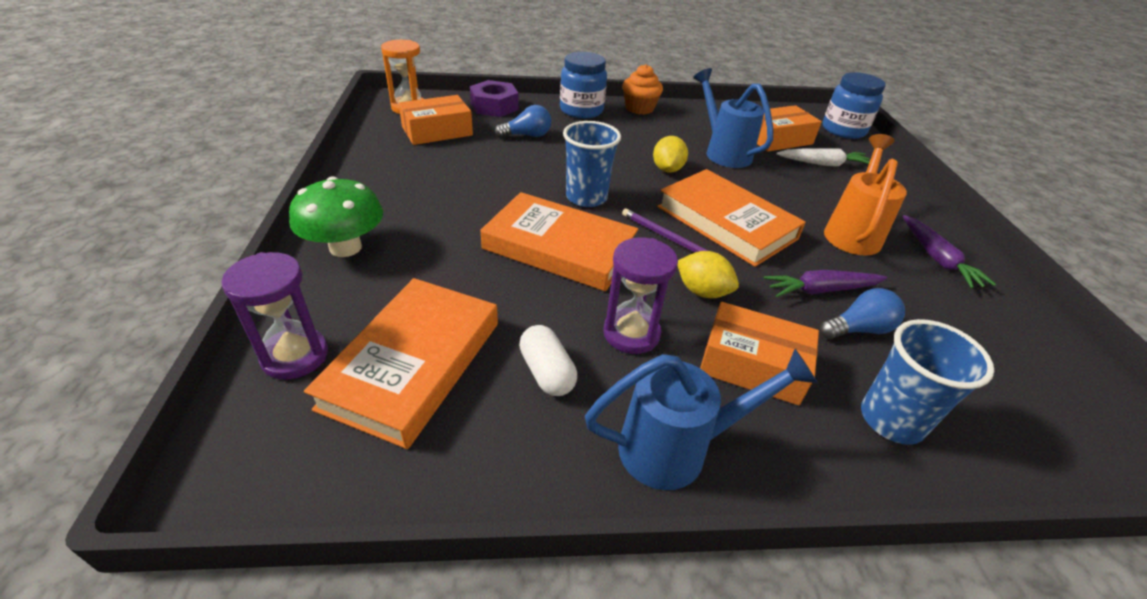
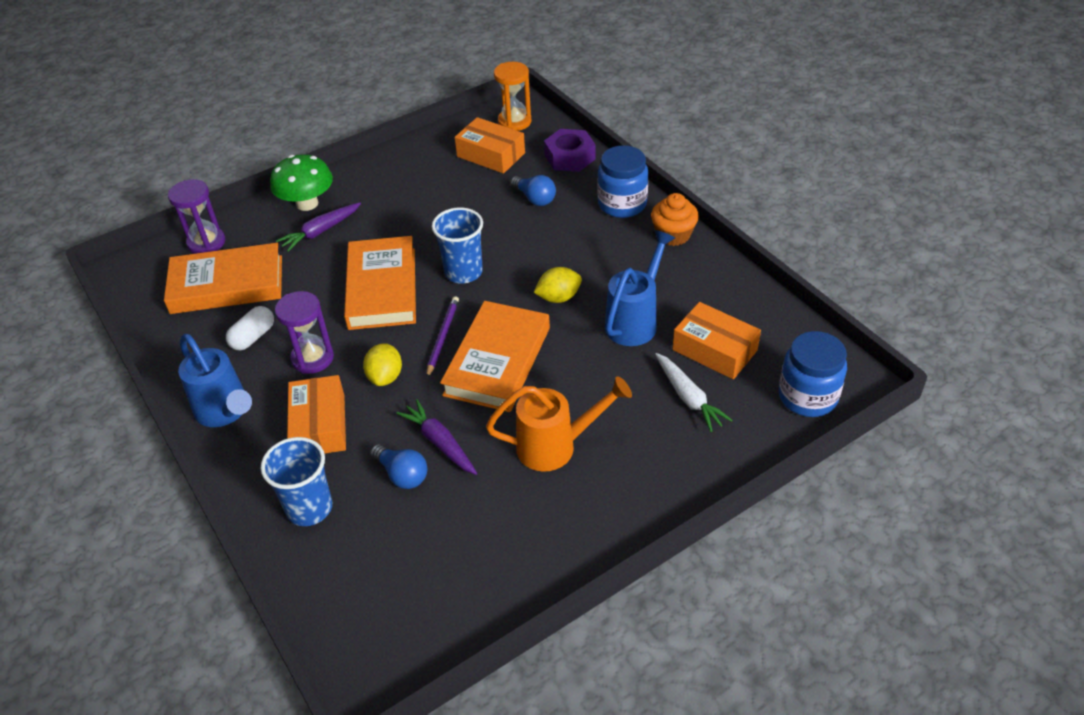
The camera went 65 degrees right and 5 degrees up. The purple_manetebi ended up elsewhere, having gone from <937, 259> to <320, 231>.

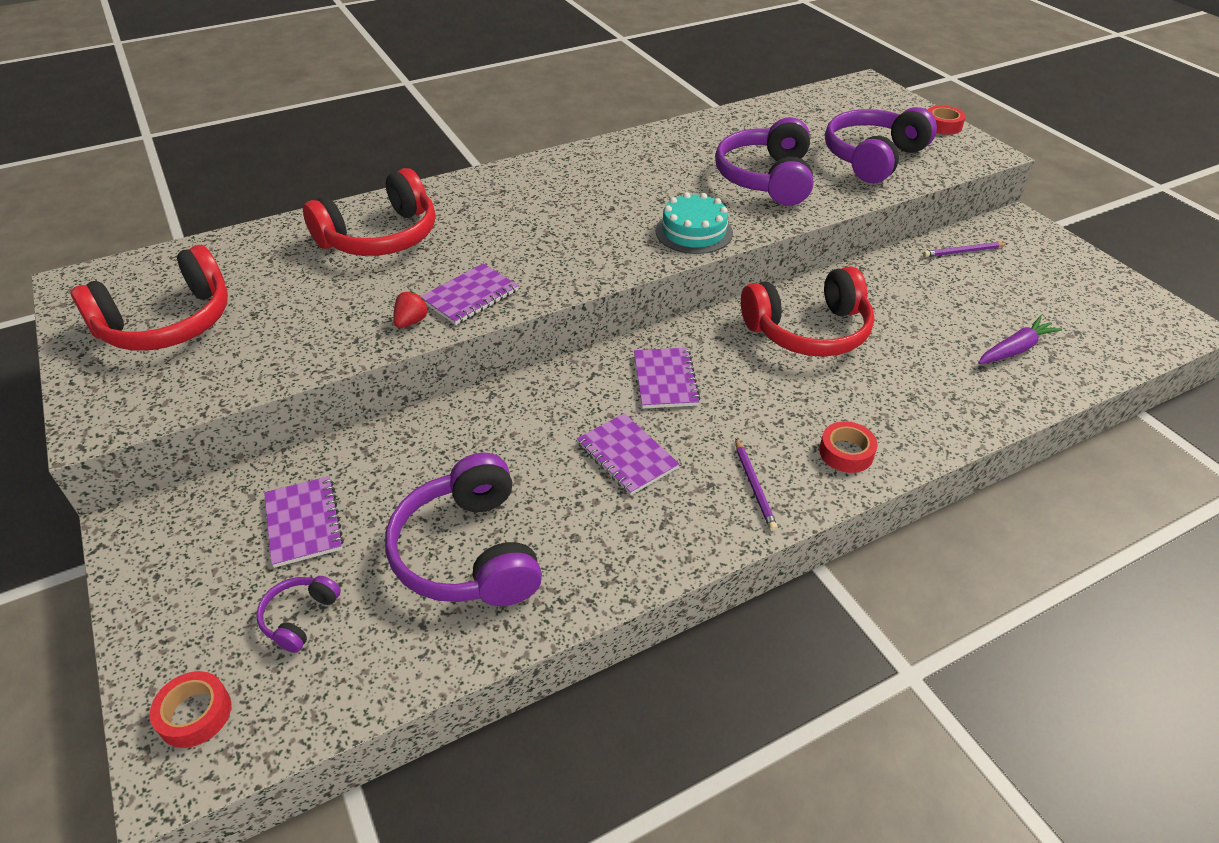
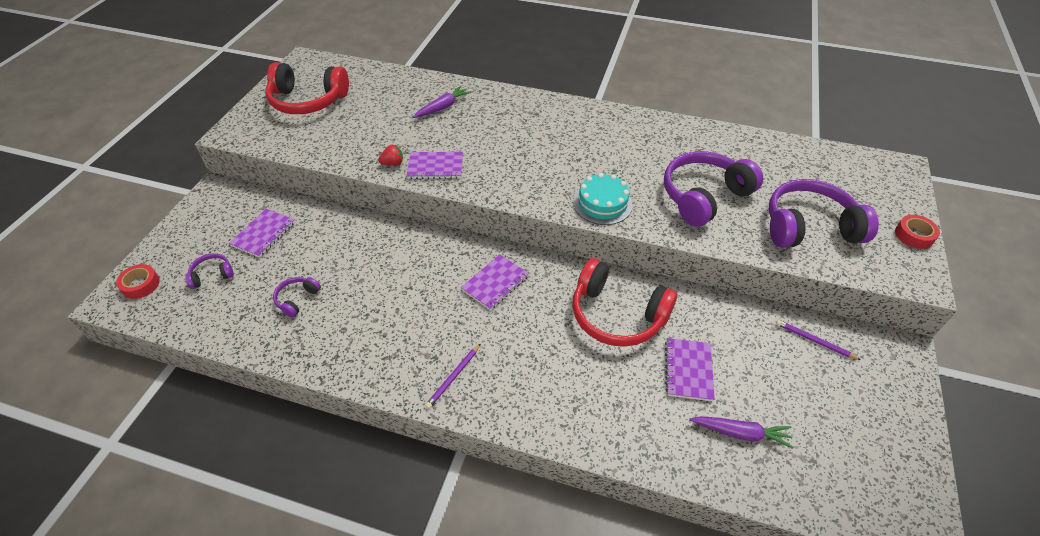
The camera went 45 degrees right and 5 degrees up. Where the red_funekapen stood at <381, 237>, the purple_manetebi came to stand at <442, 107>. The size of the purple_funekapen at <468, 552> changed by a factor of 0.46. The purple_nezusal ended up elsewhere, having gone from <627, 456> to <688, 370>. The second view lost the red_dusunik at <846, 452>.

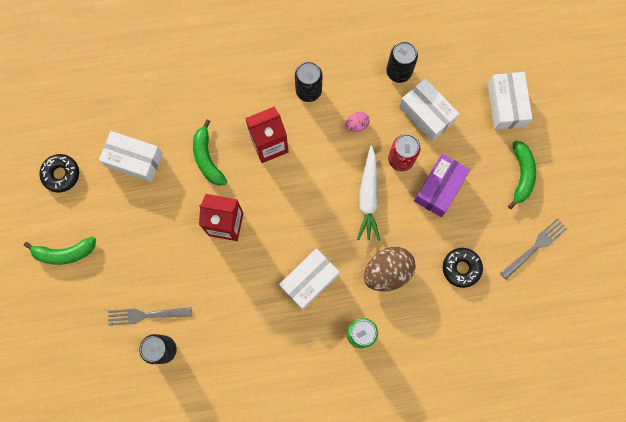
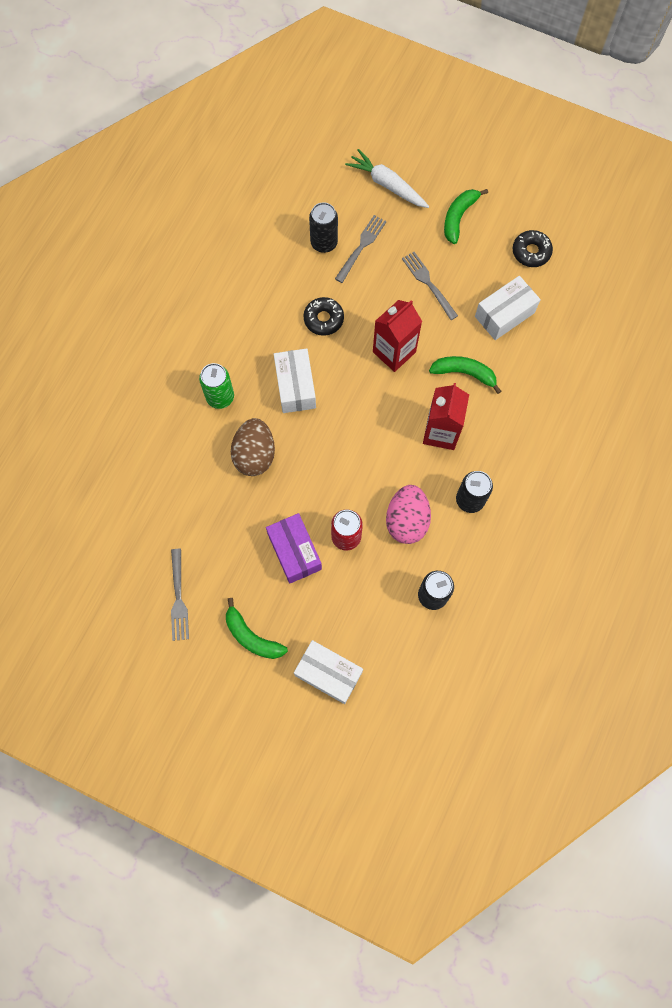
The camera went 125 degrees right and 5 degrees down. The size of the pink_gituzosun at <357, 124> changed by a factor of 2.06. The white_manetebi ended up elsewhere, having gone from <368, 197> to <387, 185>. The second view lost the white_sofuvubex at <426, 114>. The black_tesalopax ended up elsewhere, having gone from <461, 268> to <323, 319>. The second view gained the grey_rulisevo at <428, 283>.

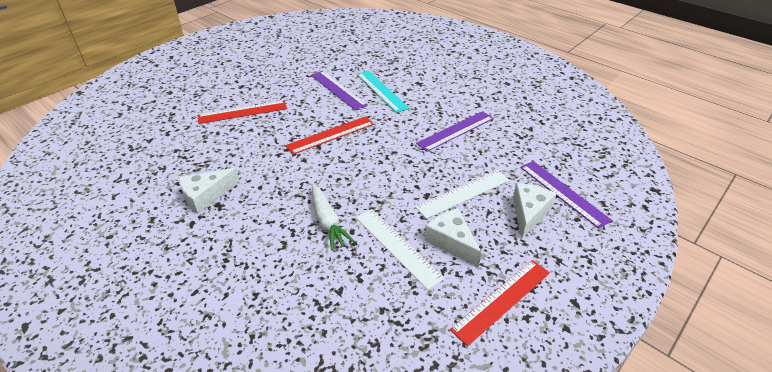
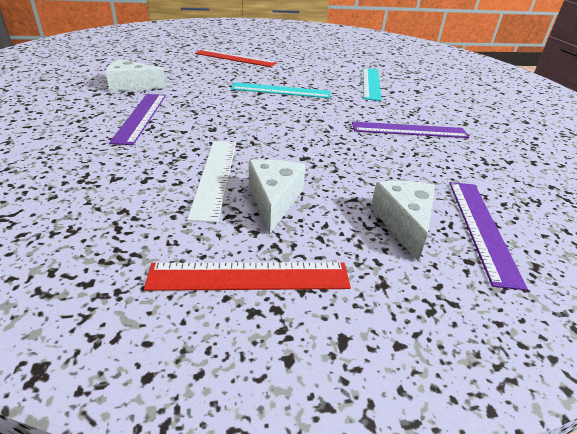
The camera went 35 degrees right and 5 degrees down. What was the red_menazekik at <330, 135> turned into the turquoise_menazekik at <281, 90>. The purple_menazekik ended up elsewhere, having gone from <338, 90> to <140, 117>. The second view lost the white_manetebi at <327, 221>. The second view lost the white_menazekik at <463, 193>. The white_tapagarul at <529, 213> ended up facing another way, 60 degrees counterclockwise from before.

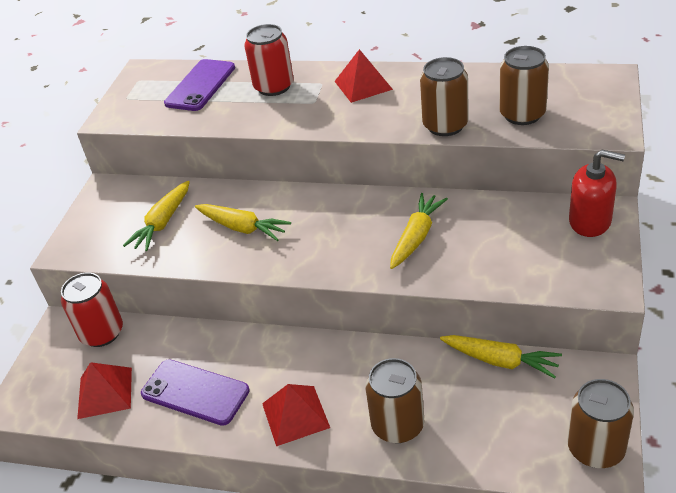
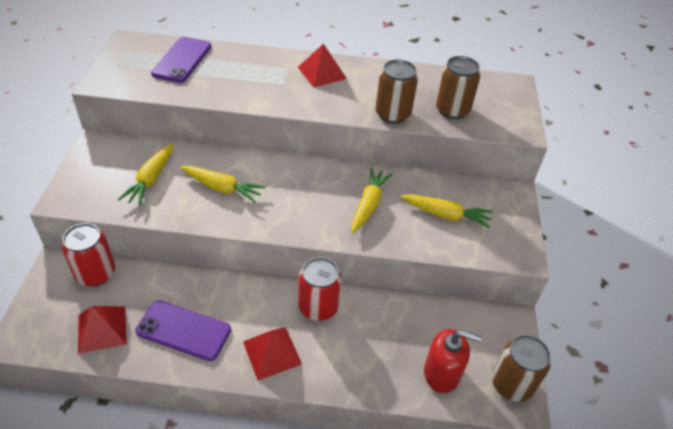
The camera went 15 degrees left and 5 degrees up. The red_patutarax ended up elsewhere, having gone from <274, 87> to <318, 307>. The second view lost the brown_patutarax at <398, 425>. The yellow_manetebi ended up elsewhere, having gone from <500, 361> to <445, 215>. The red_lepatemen ended up elsewhere, having gone from <590, 221> to <442, 373>.

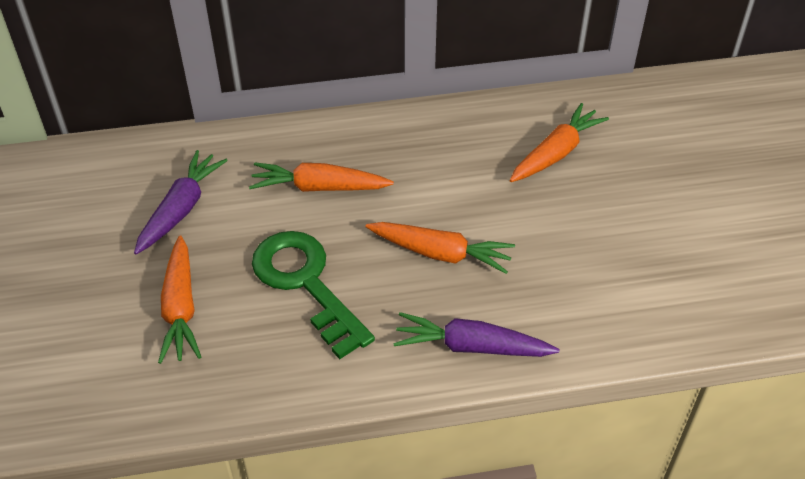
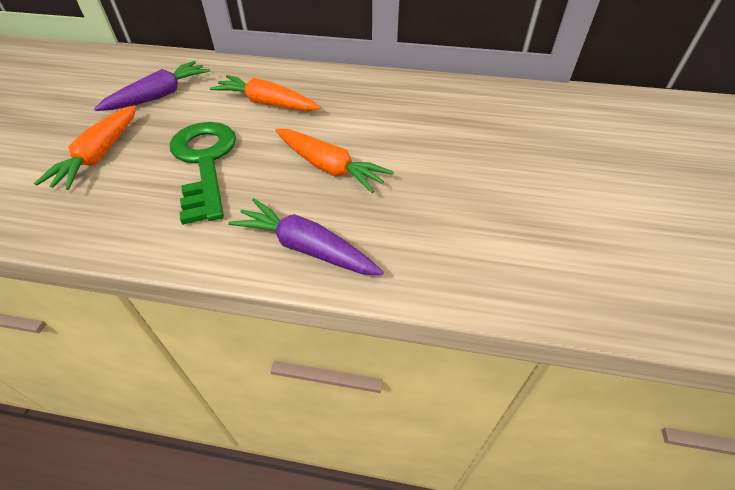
The camera went 20 degrees right and 0 degrees up. The second view lost the orange_manetebi at <556, 153>.

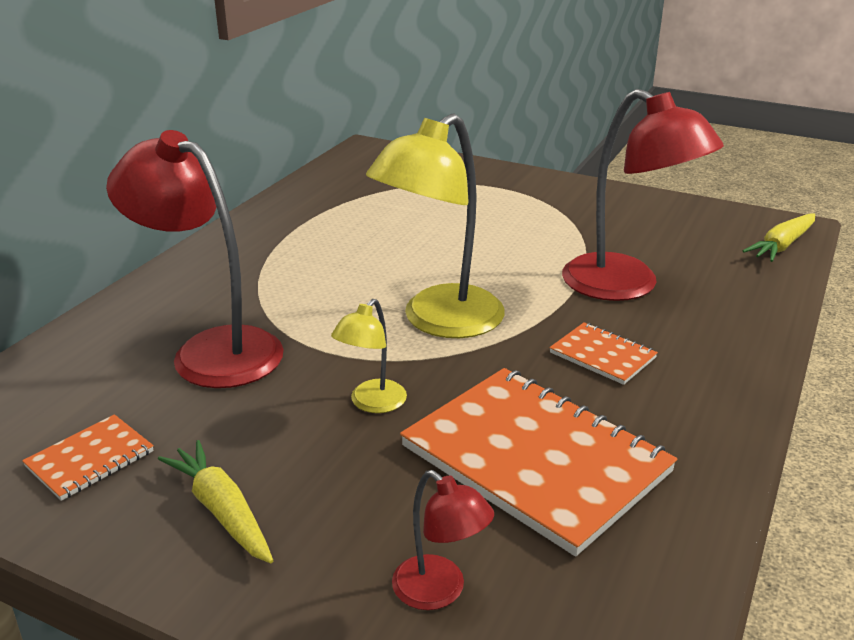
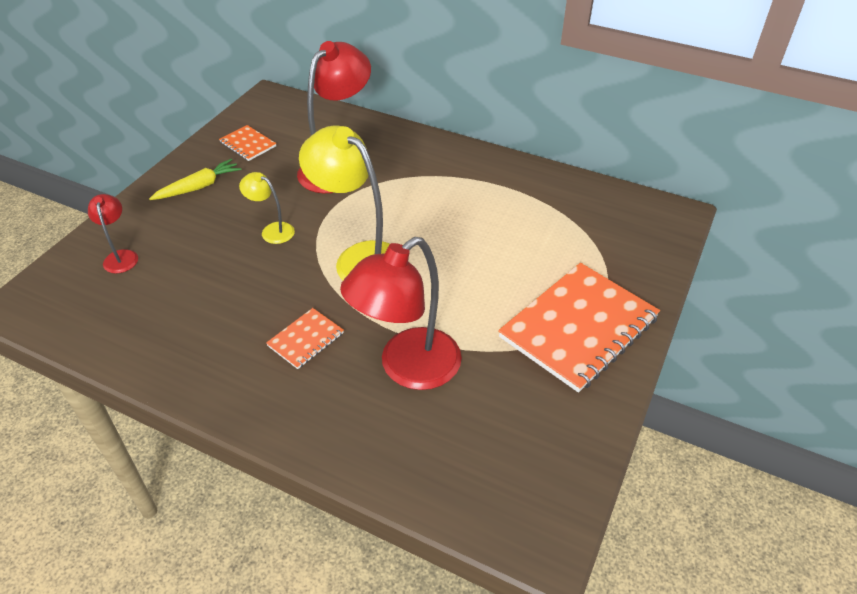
The camera went 90 degrees right and 15 degrees up. The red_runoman at <439, 592> ended up facing another way, 120 degrees clockwise from before. The orange_nezusal ended up elsewhere, having gone from <535, 459> to <578, 327>. The second view lost the yellow_manetebi at <782, 246>.

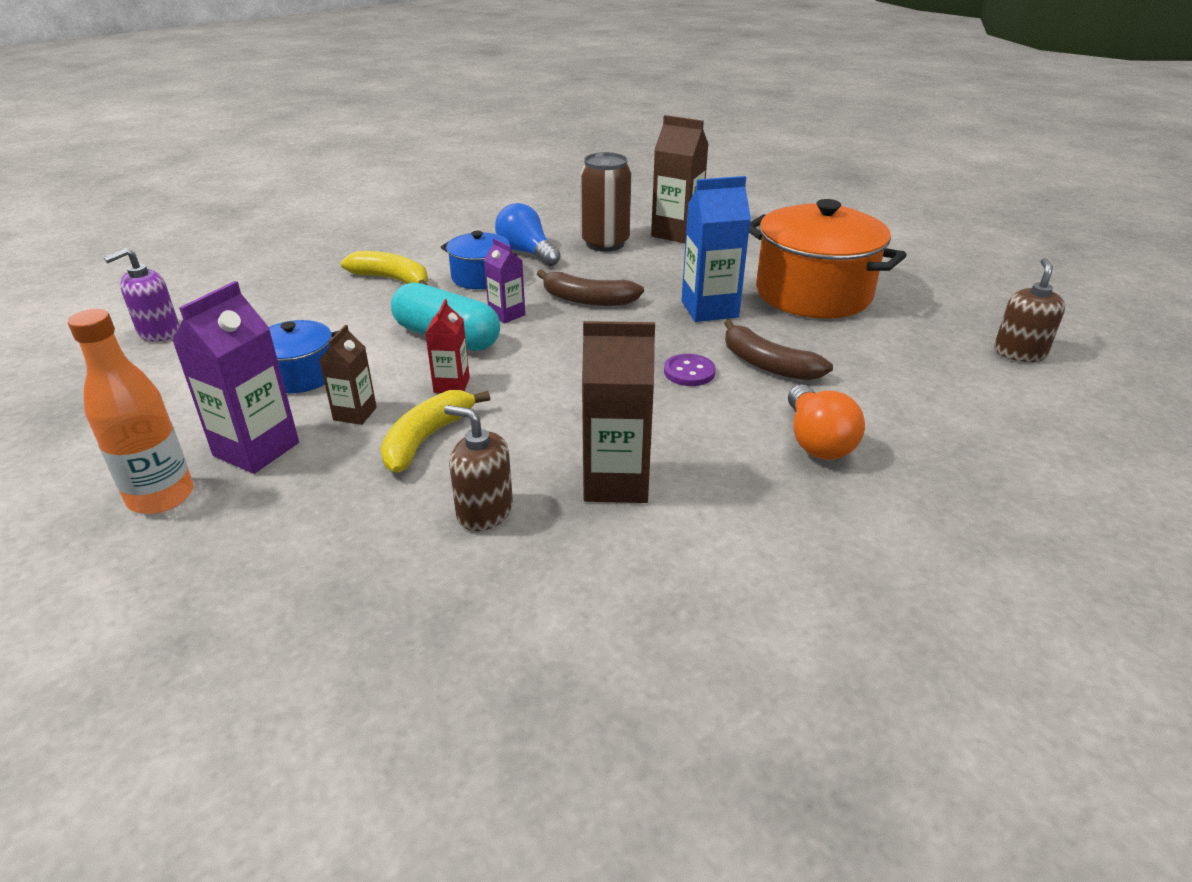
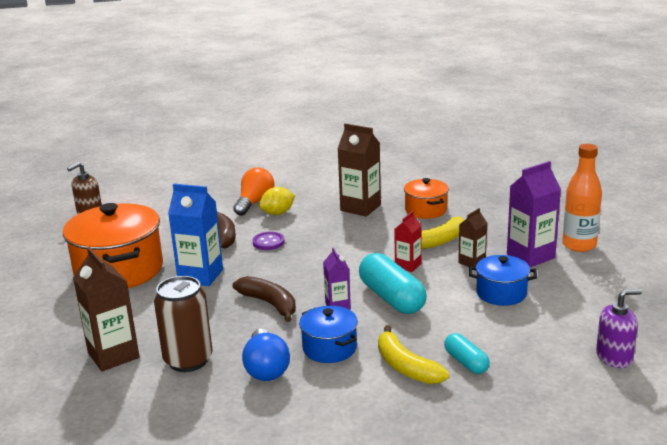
The camera went 150 degrees left and 10 degrees down. Where the brown_lepatemen stood at <484, 512>, the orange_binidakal came to stand at <426, 210>. The second view gained the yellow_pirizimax at <277, 213>. The second view gained the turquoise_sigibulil at <466, 362>.

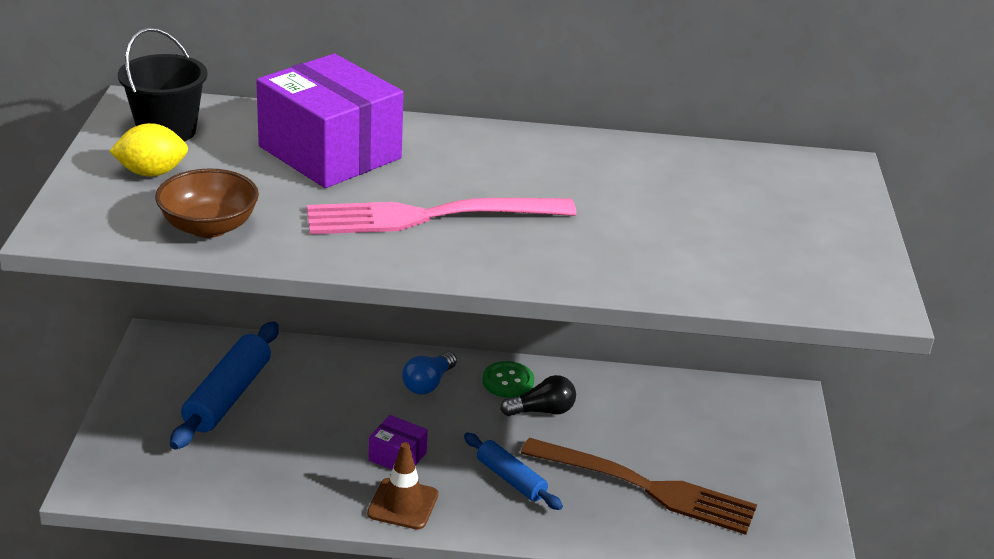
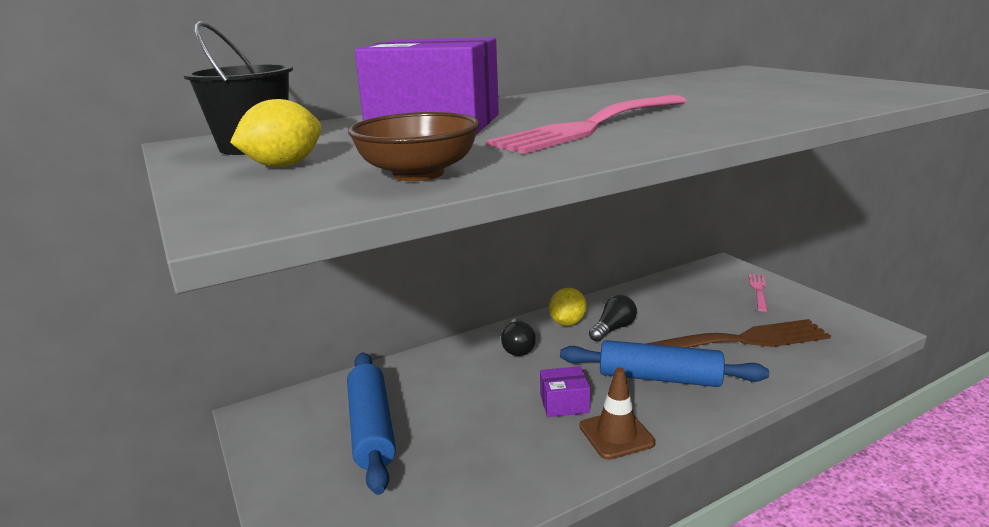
The camera went 30 degrees left and 10 degrees down. What was the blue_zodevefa at <428, 384> turned into the black_zodevefa at <518, 347>. The size of the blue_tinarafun at <511, 479> changed by a factor of 1.61. Where the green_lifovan stood at <508, 381>, the yellow_pirizimax came to stand at <567, 323>. The second view gained the pink_rulisevo at <758, 291>.

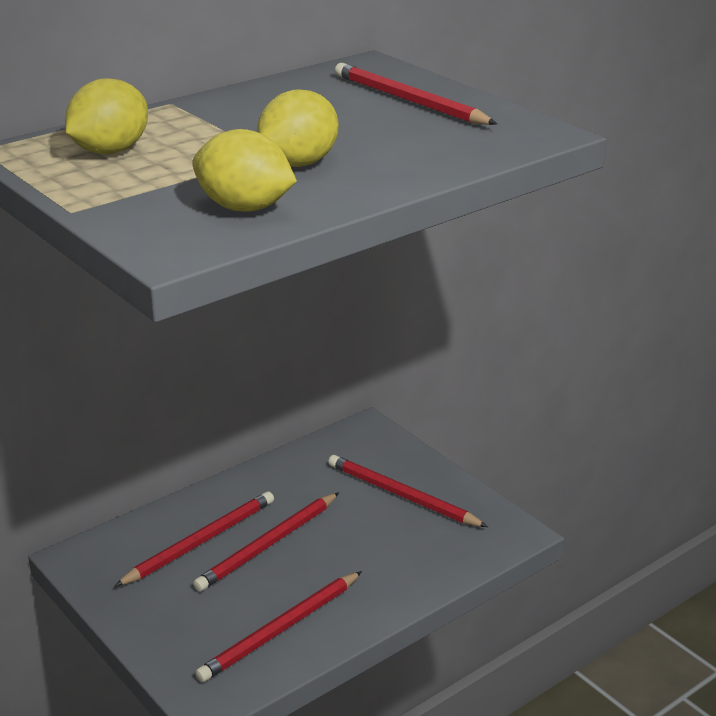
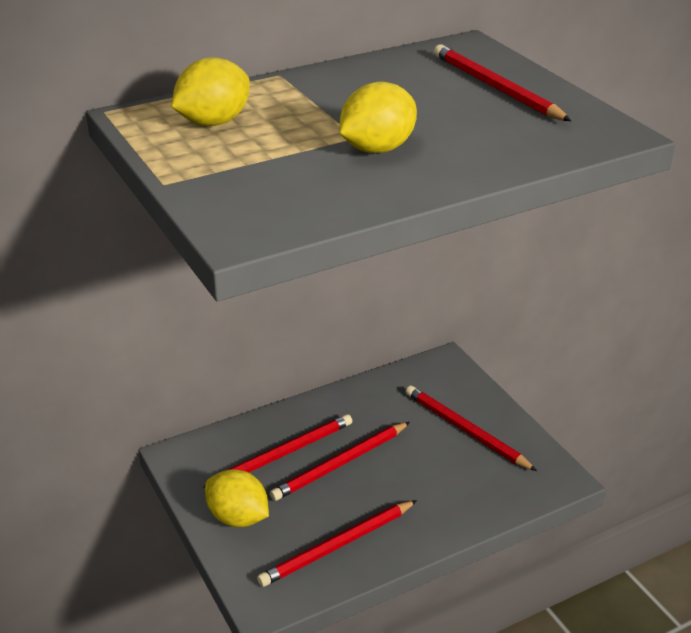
The camera went 10 degrees right and 5 degrees up. The yellow_pirizimax ended up elsewhere, having gone from <244, 208> to <238, 517>.

